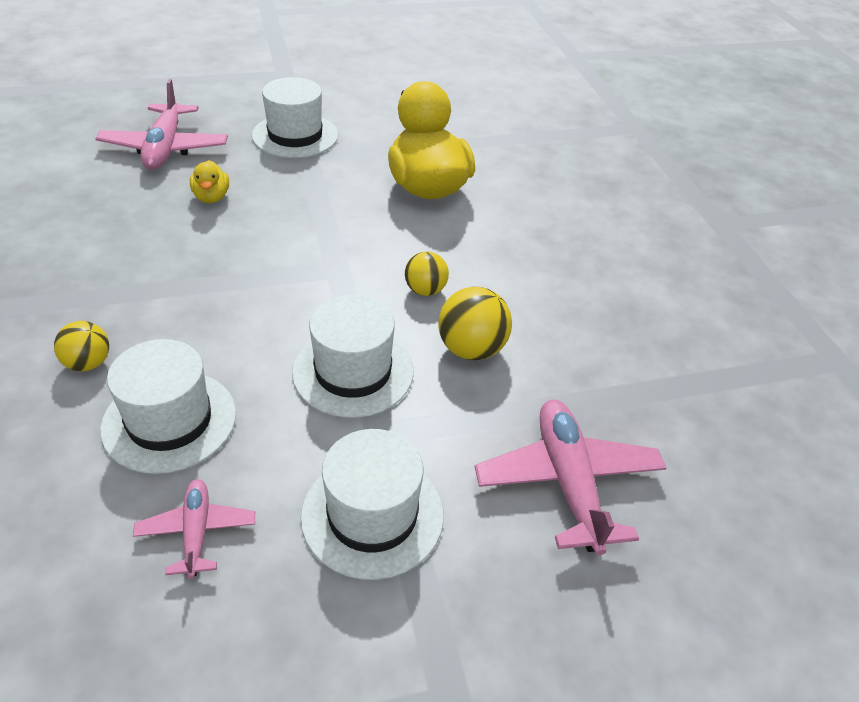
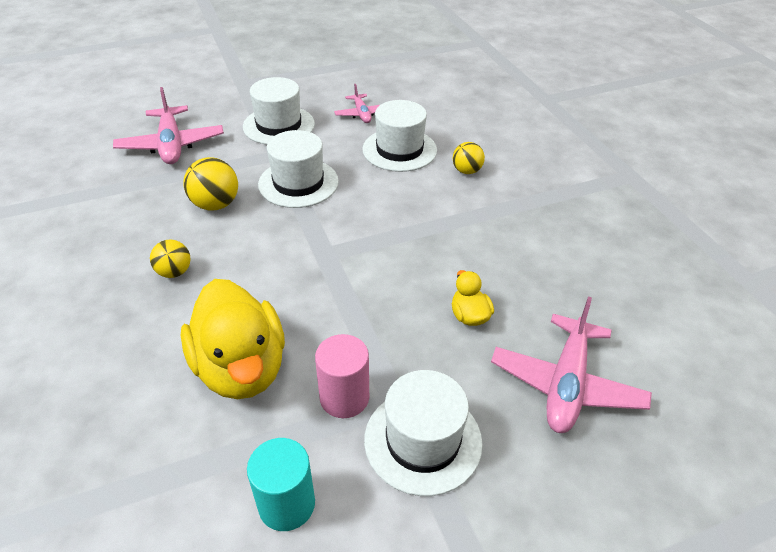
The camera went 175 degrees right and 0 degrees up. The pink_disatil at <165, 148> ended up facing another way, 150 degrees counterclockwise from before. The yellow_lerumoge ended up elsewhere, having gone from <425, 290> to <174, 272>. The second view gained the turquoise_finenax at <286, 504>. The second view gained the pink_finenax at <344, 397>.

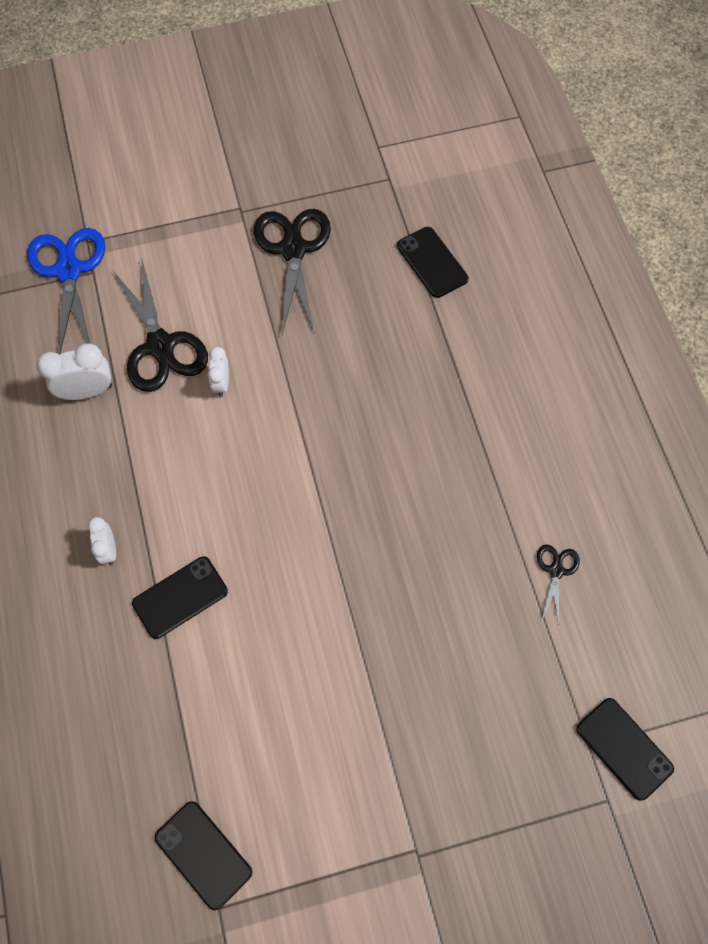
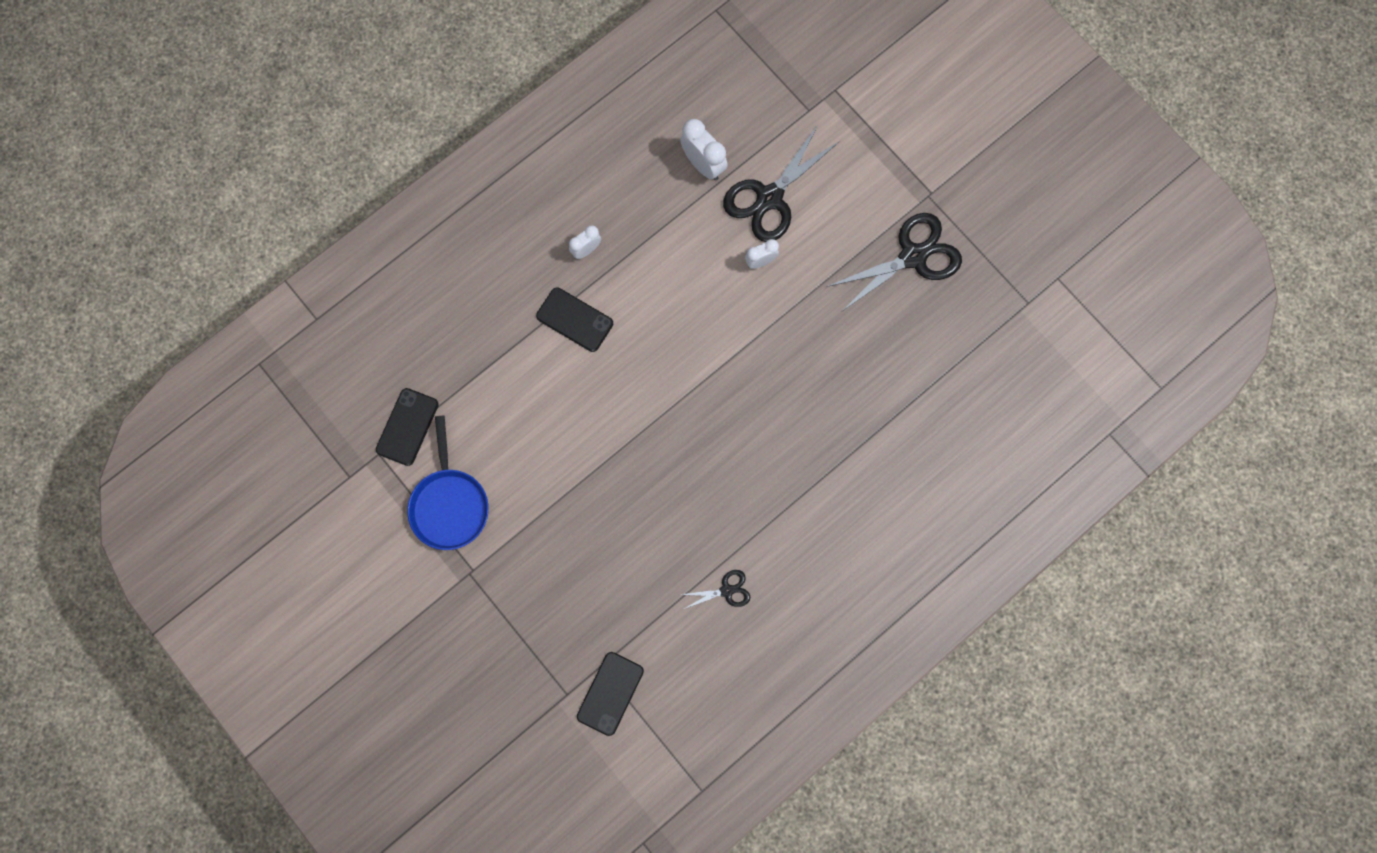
The camera went 65 degrees right and 10 degrees up. The second view lost the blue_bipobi at <68, 271>. The second view lost the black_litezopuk at <432, 262>. The second view gained the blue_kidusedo at <449, 504>.

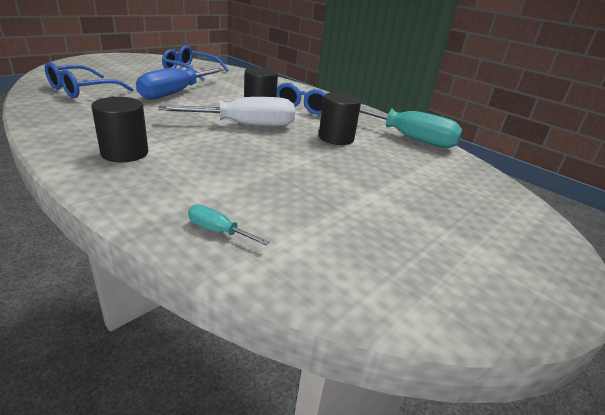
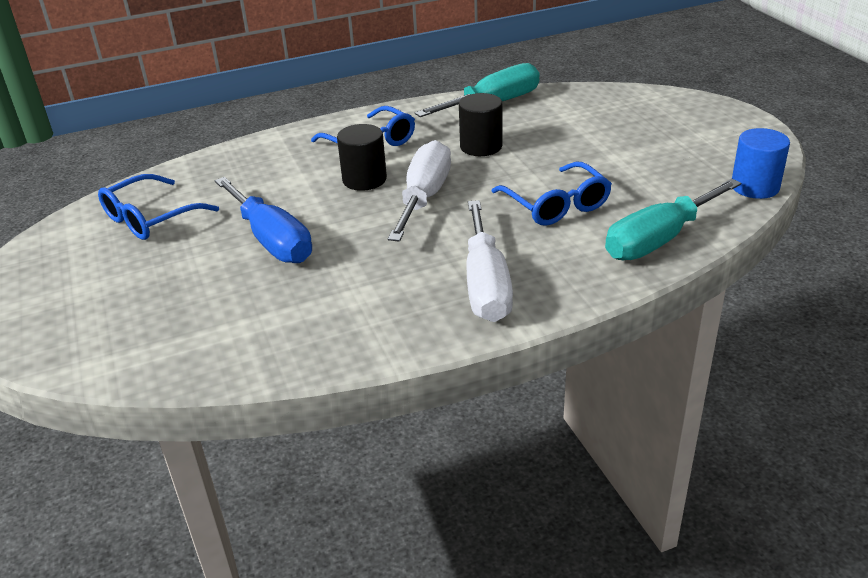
The camera went 60 degrees left and 5 degrees up. The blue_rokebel ended up elsewhere, having gone from <82, 90> to <556, 205>. Where the black_finenax stood at <125, 153>, the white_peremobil came to stand at <486, 284>. The size of the turquoise_peremobil at <218, 231> changed by a factor of 2.30. The second view gained the blue_finenax at <755, 187>.

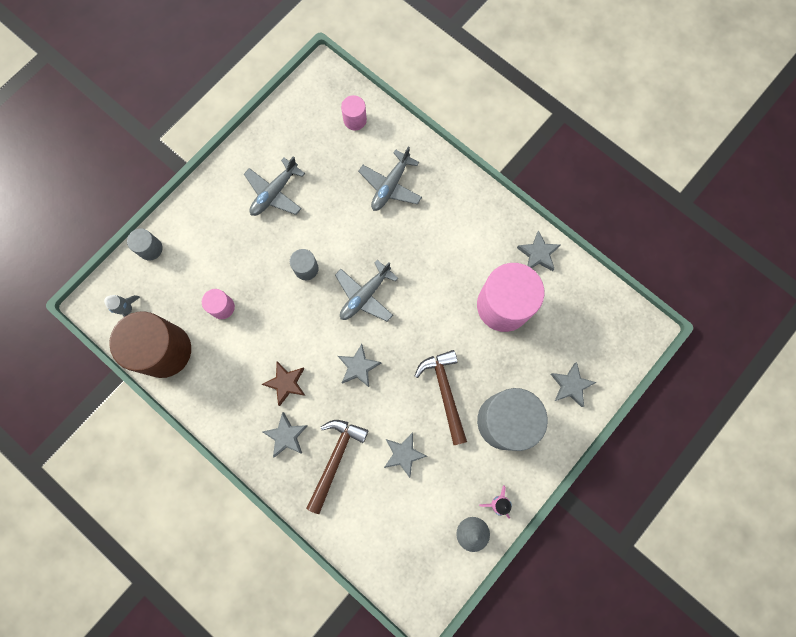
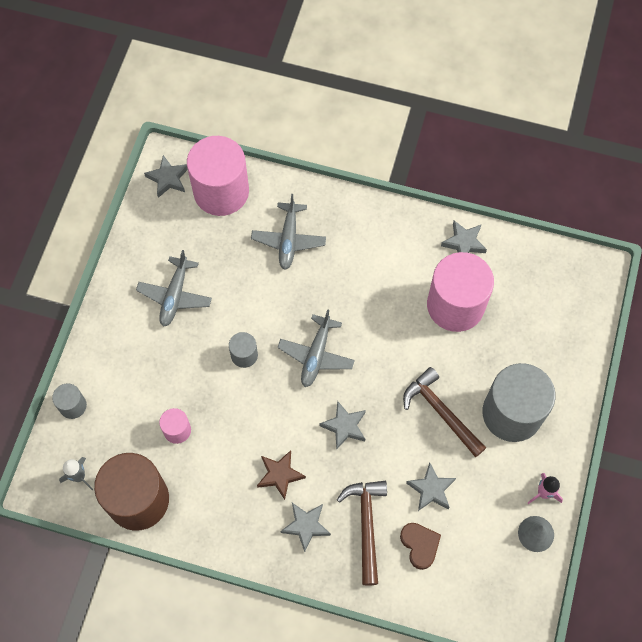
The camera went 25 degrees left and 10 degrees down. The size of the pink_finenax at <355, 120> changed by a factor of 2.18. The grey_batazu ended up elsewhere, having gone from <570, 385> to <168, 178>. The second view gained the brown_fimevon at <420, 545>.

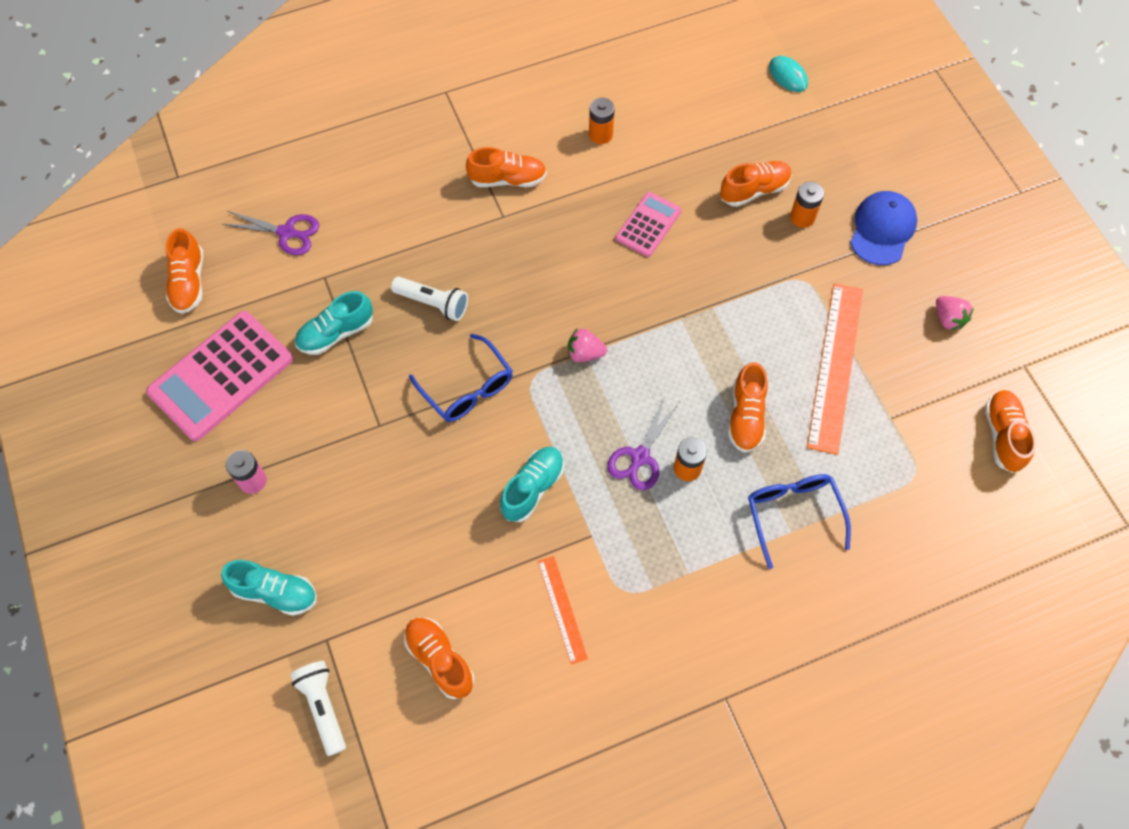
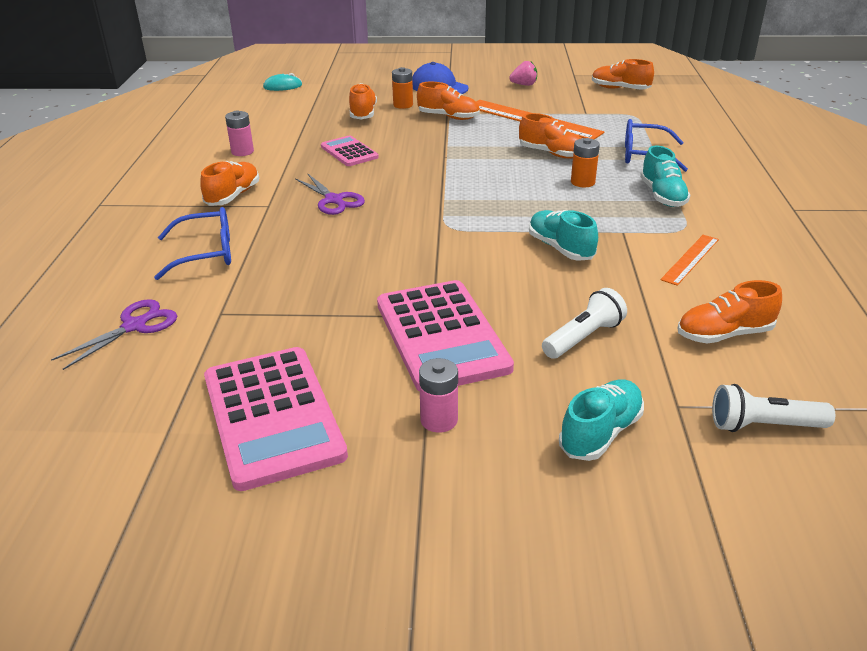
The camera went 65 degrees left and 30 degrees down. The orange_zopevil ended up elsewhere, having gone from <189, 282> to <448, 117>. The turquoise_zopevil ended up elsewhere, having gone from <336, 333> to <662, 196>. The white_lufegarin ended up elsewhere, having gone from <433, 303> to <583, 337>. The blue_rokebel ended up elsewhere, having gone from <467, 388> to <207, 253>. The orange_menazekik at <562, 609> ended up facing another way, 60 degrees counterclockwise from before. The second view lost the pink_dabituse at <585, 353>. What was the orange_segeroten at <600, 134> turned into the pink_segeroten at <242, 152>. The purple_bipobi ended up elsewhere, having gone from <640, 457> to <334, 200>. The second view gained the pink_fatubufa at <441, 336>.

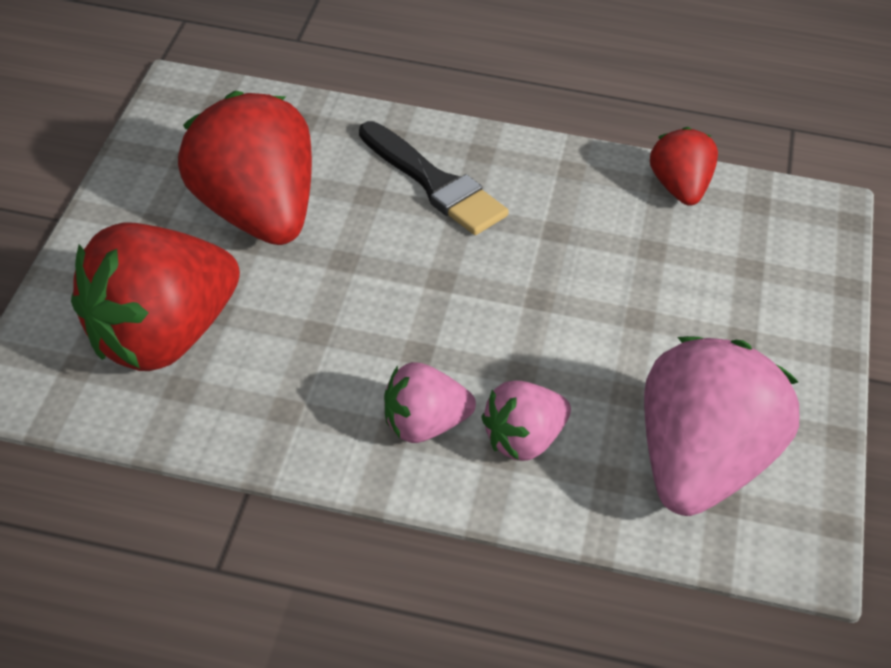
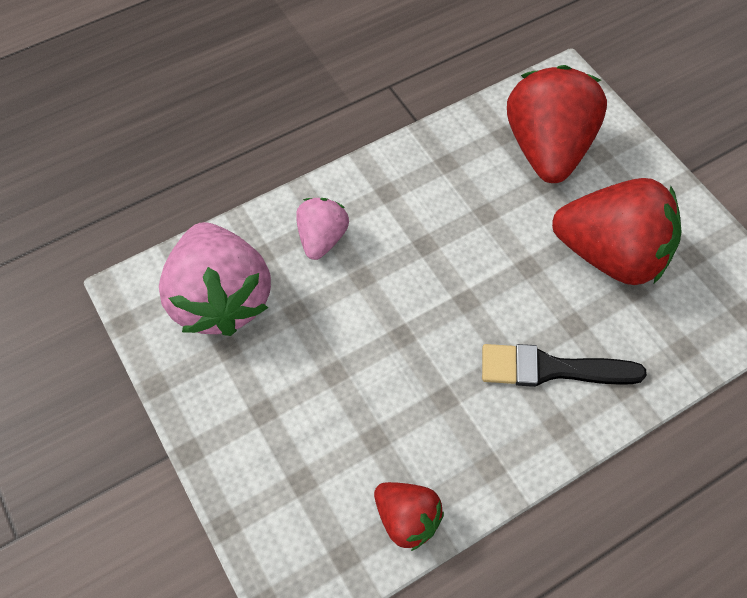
The camera went 140 degrees right and 15 degrees up. The second view lost the pink_dabituse at <424, 425>.

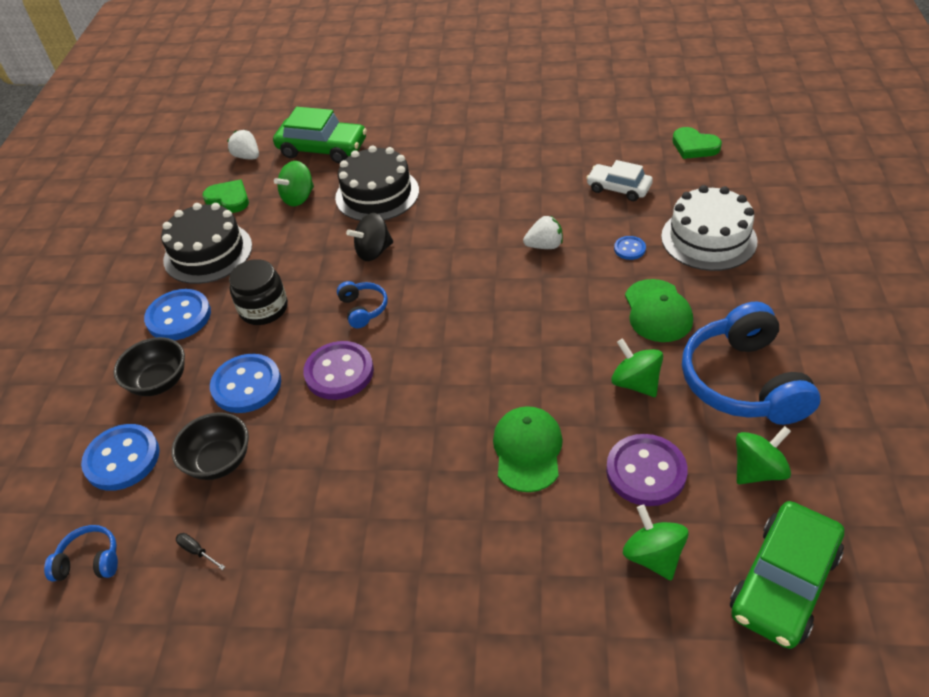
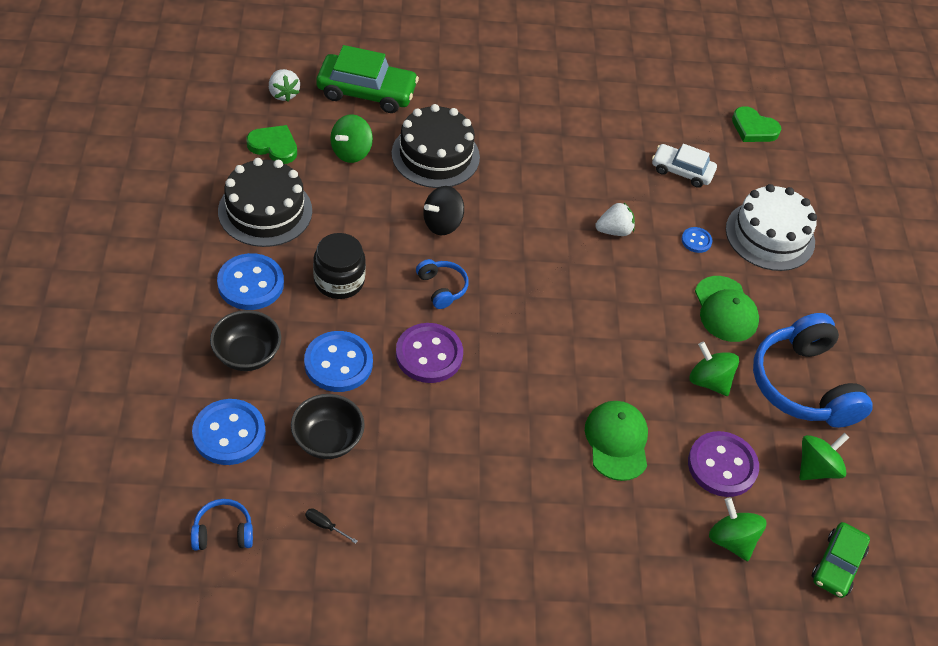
The camera went 15 degrees left and 5 degrees up. The white_dabituse at <247, 157> ended up facing another way, 150 degrees counterclockwise from before. The size of the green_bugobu at <784, 582> changed by a factor of 0.63.

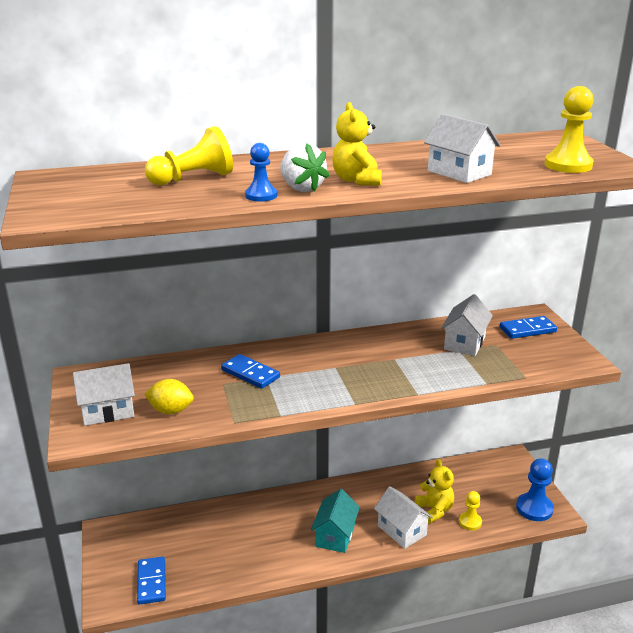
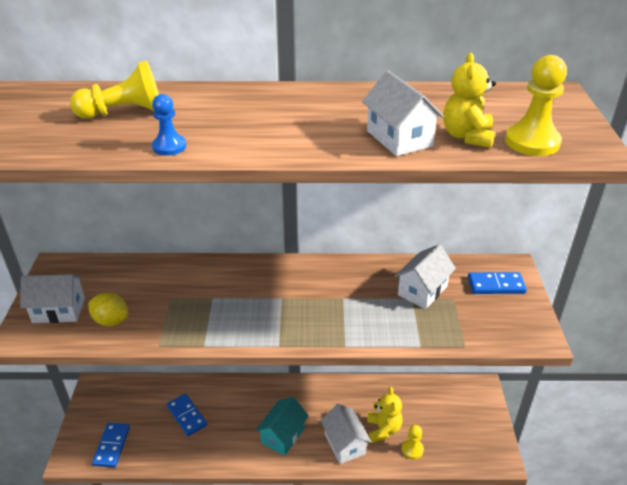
The camera went 15 degrees right and 10 degrees up. The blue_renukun ended up elsewhere, having gone from <250, 374> to <186, 416>. The second view lost the white_dabituse at <301, 188>. The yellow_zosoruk ended up elsewhere, having gone from <356, 180> to <467, 136>. The second view lost the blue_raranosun at <534, 508>.

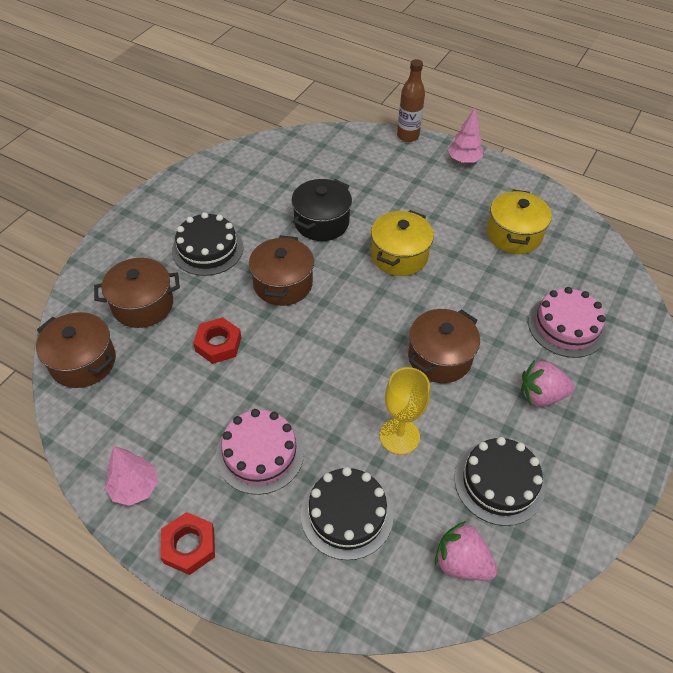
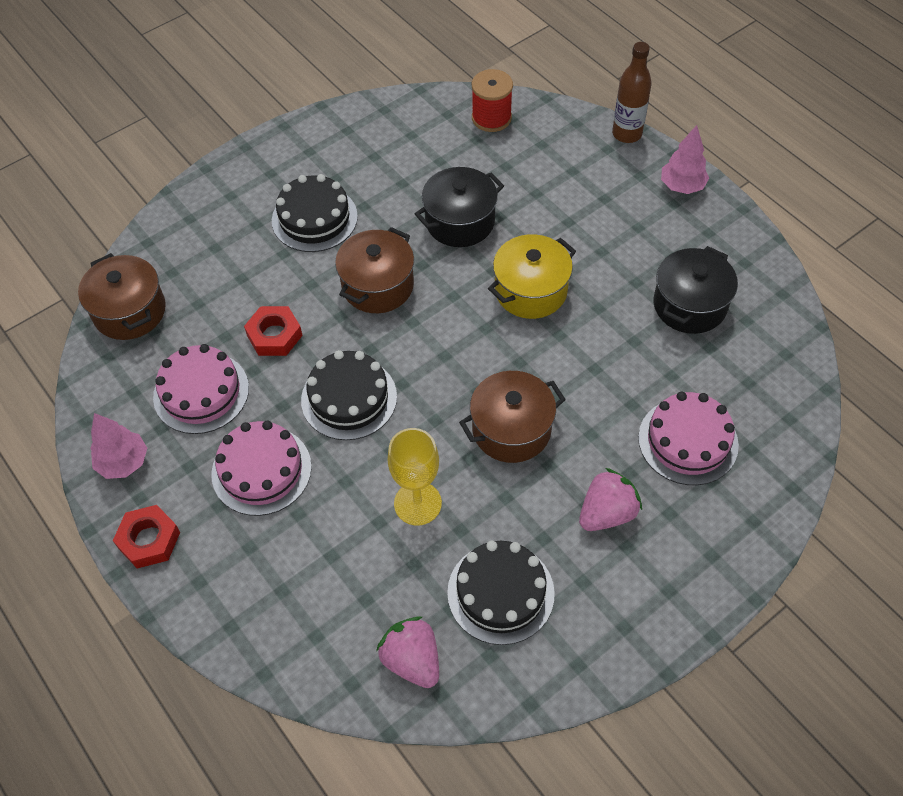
The camera went 25 degrees right and 5 degrees up. The second view lost the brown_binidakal at <143, 305>. The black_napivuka ended up elsewhere, having gone from <347, 514> to <349, 398>. What was the yellow_binidakal at <513, 235> turned into the black_binidakal at <689, 305>. The pink_dabituse at <541, 395> ended up facing another way, 120 degrees clockwise from before. The second view gained the pink_napivuka at <201, 392>. The second view gained the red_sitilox at <491, 118>.

